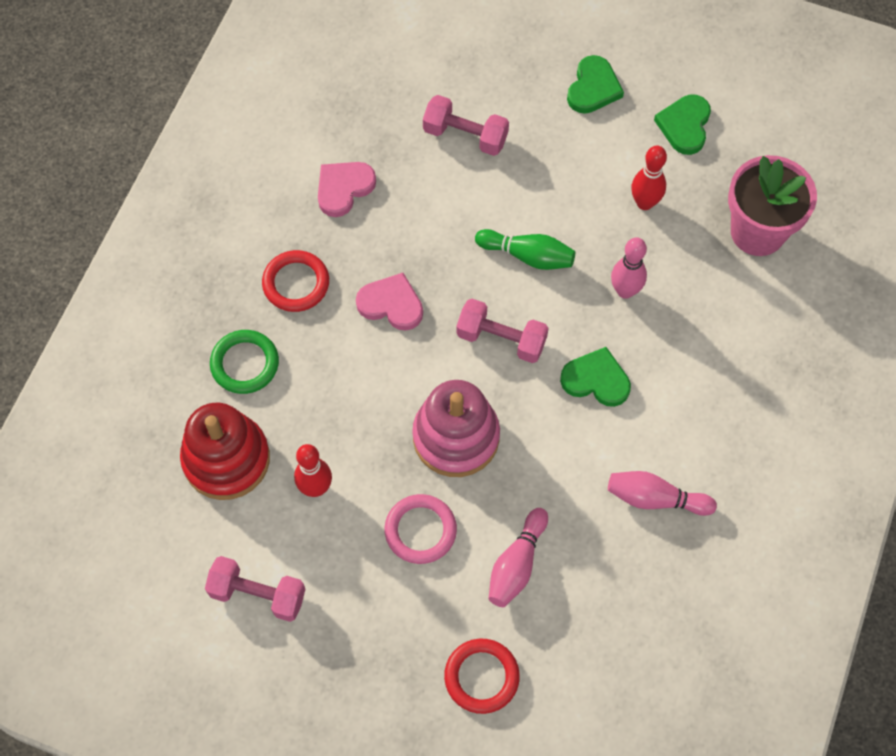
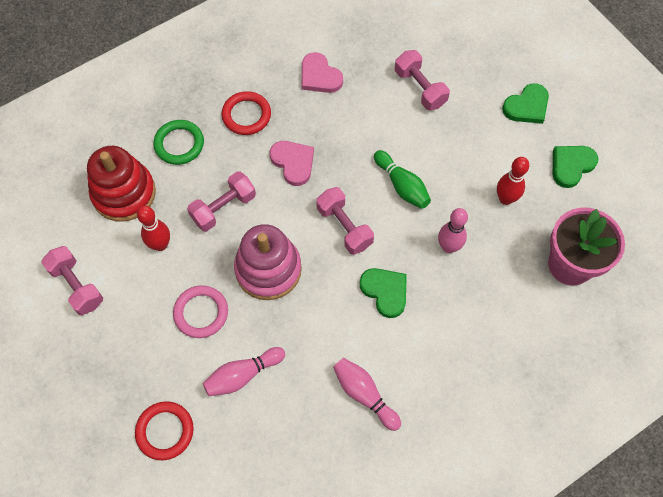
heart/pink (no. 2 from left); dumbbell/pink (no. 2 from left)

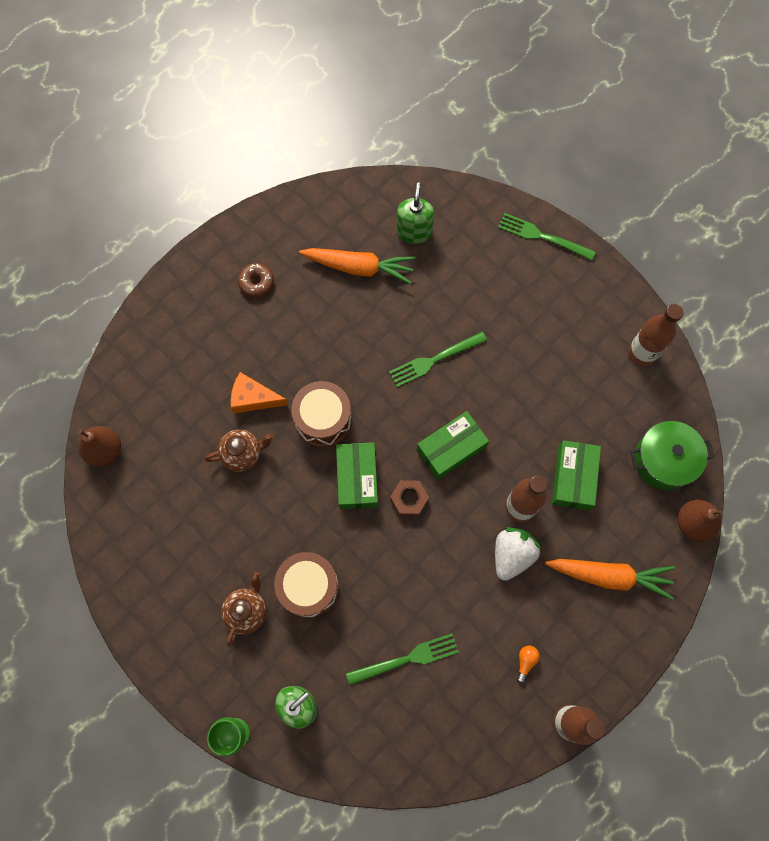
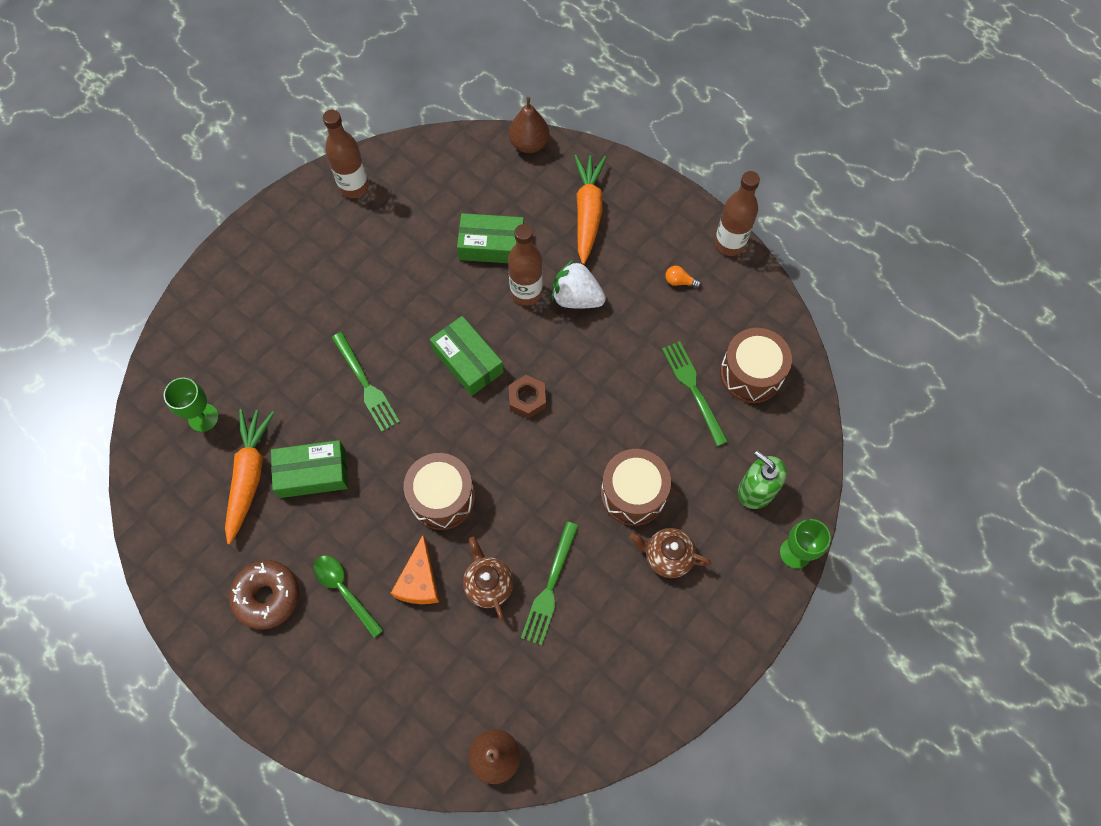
goblet/green (no. 1 from left); fork/green (no. 2 from left); donut/brown; pot/green; box/green (no. 1 from left); drum/brown (no. 3 from left); spoon/green

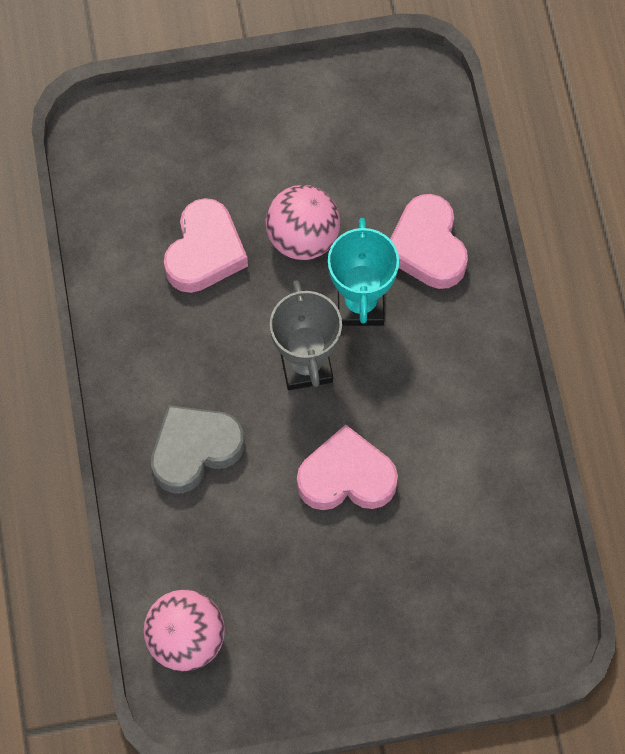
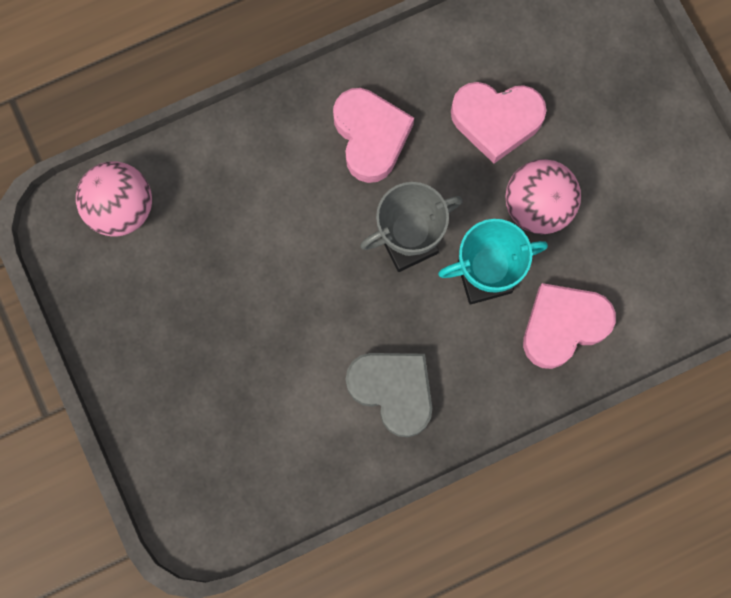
heart/grey; heart/pink (no. 1 from left)

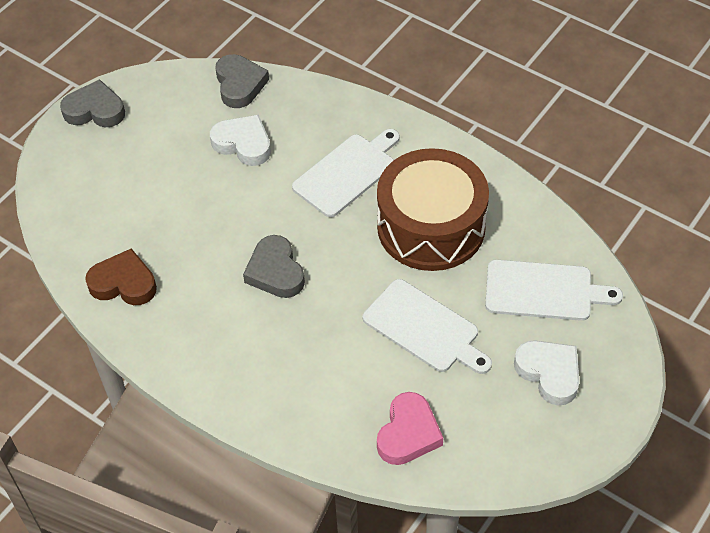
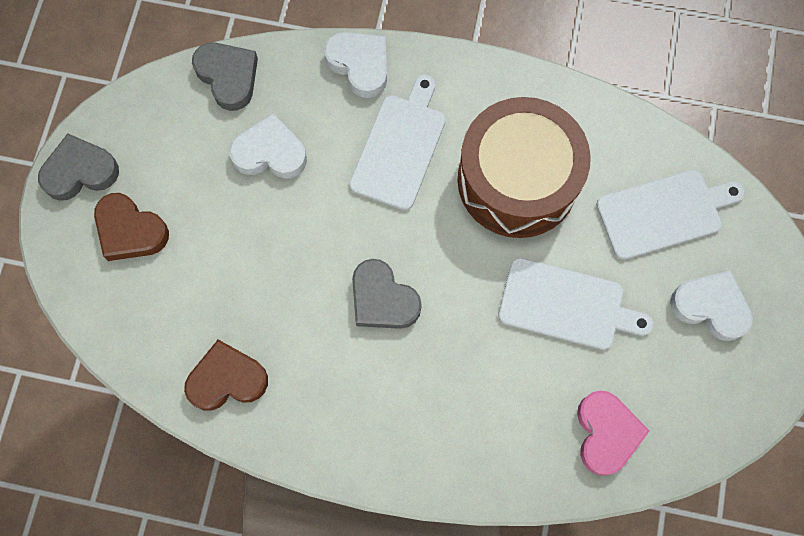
heart/white (no. 2 from left); heart/brown (no. 1 from left)

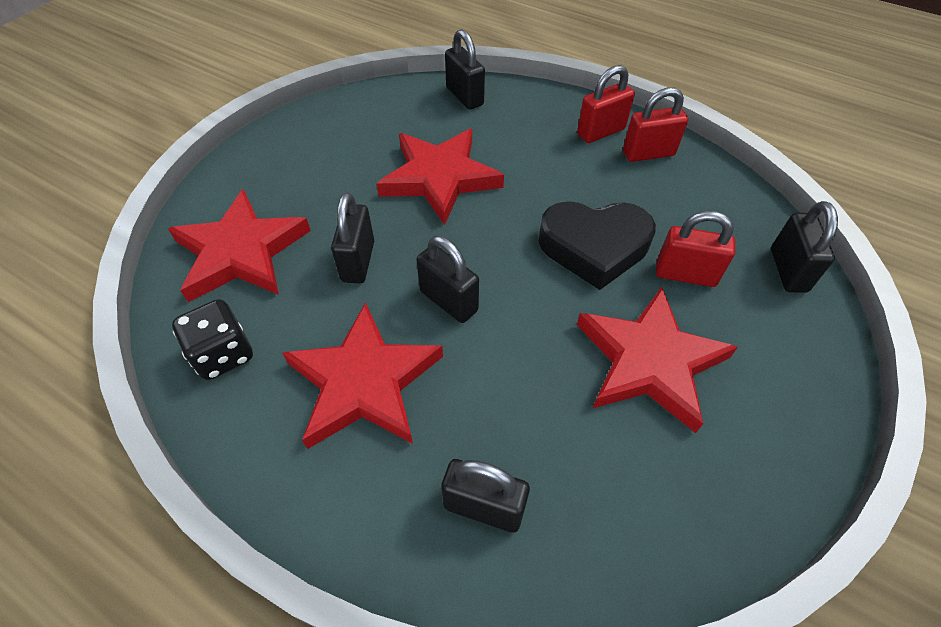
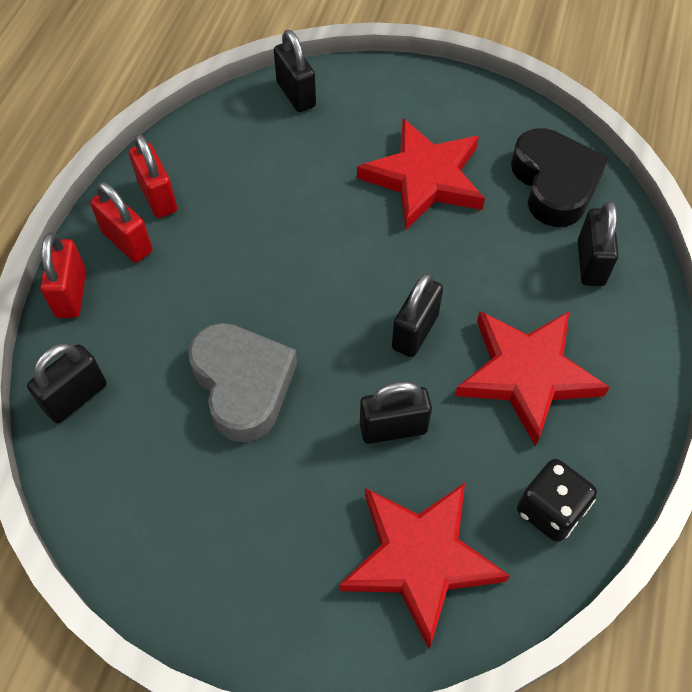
heart/grey; heart/black; padlock/black (no. 2 from left); padlock/red (no. 1 from left)

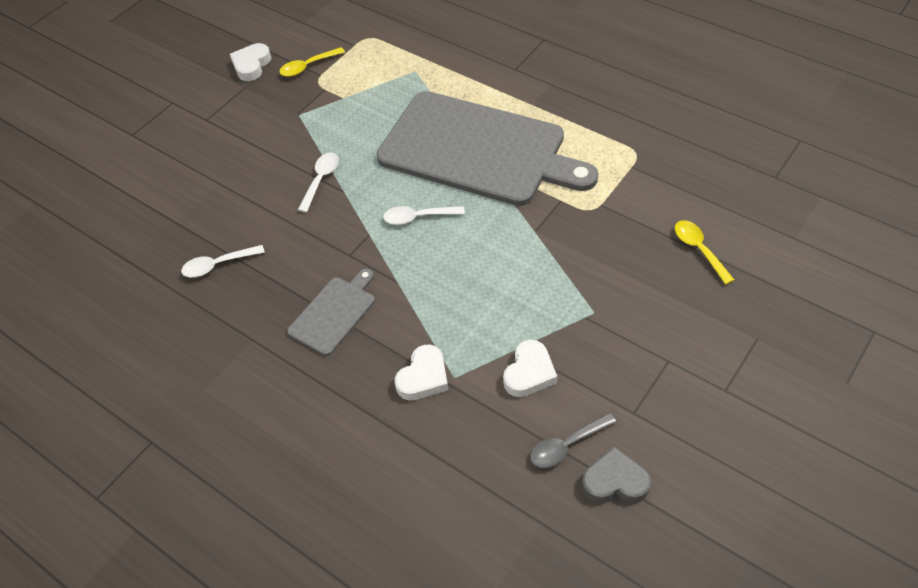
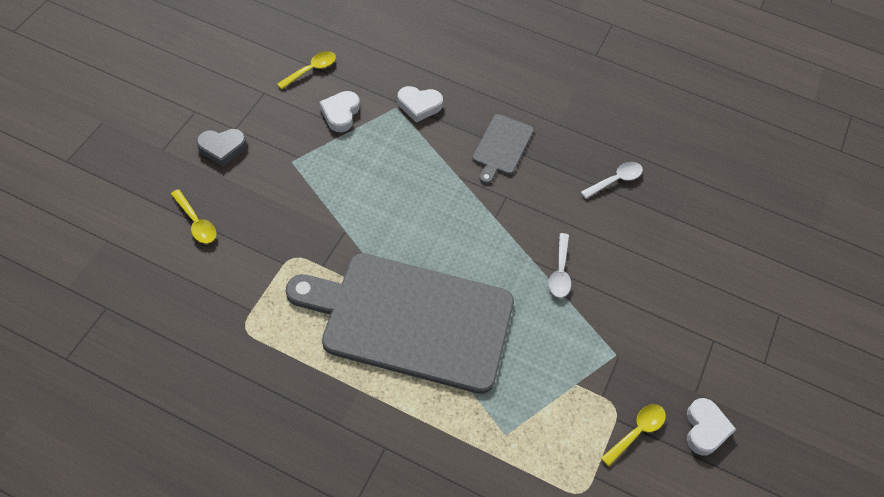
spoon/white (no. 3 from left in the first image); heart/white (no. 2 from left); spoon/yellow (no. 2 from left); heart/grey

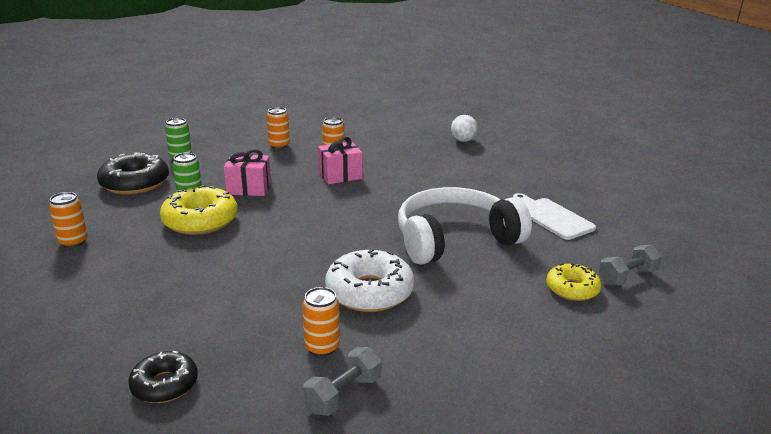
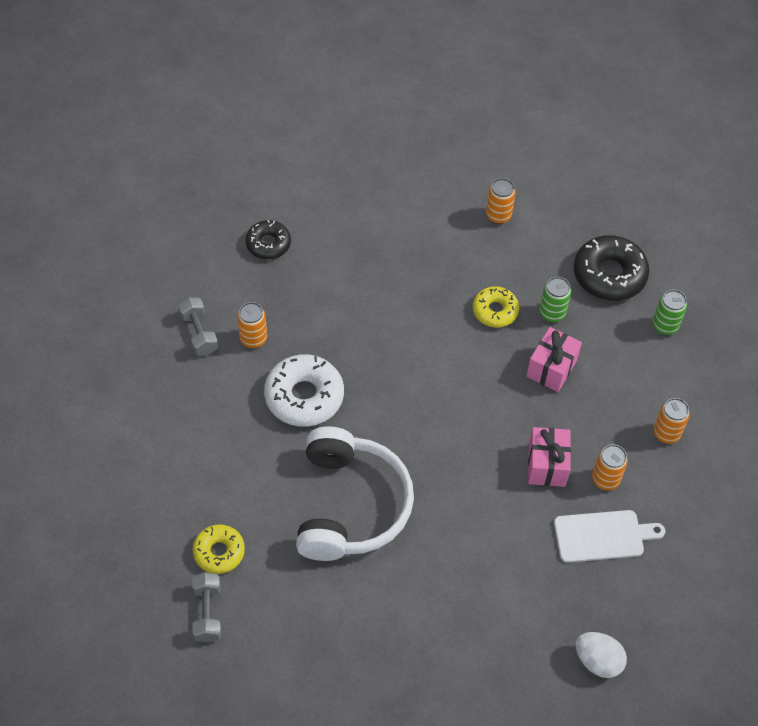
donut/yellow (no. 2 from left); cutting board/white

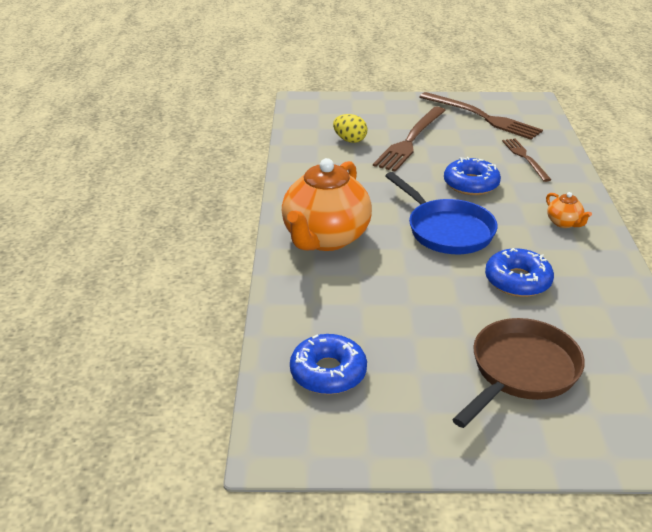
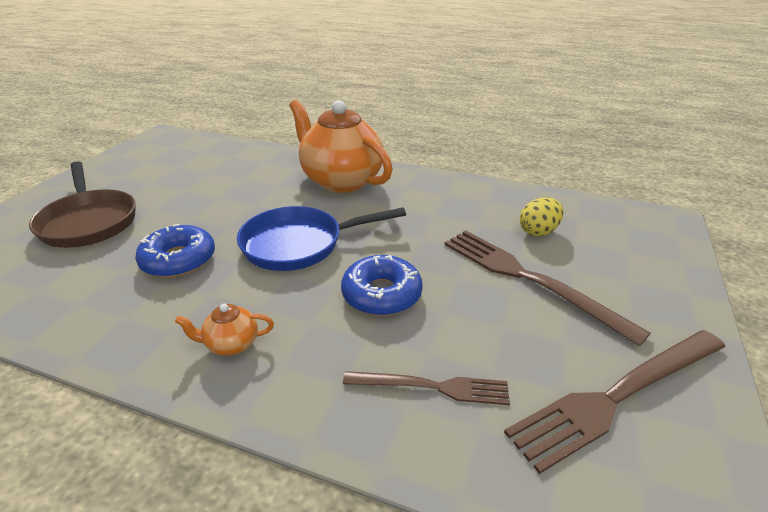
donut/blue (no. 1 from left in the first image)

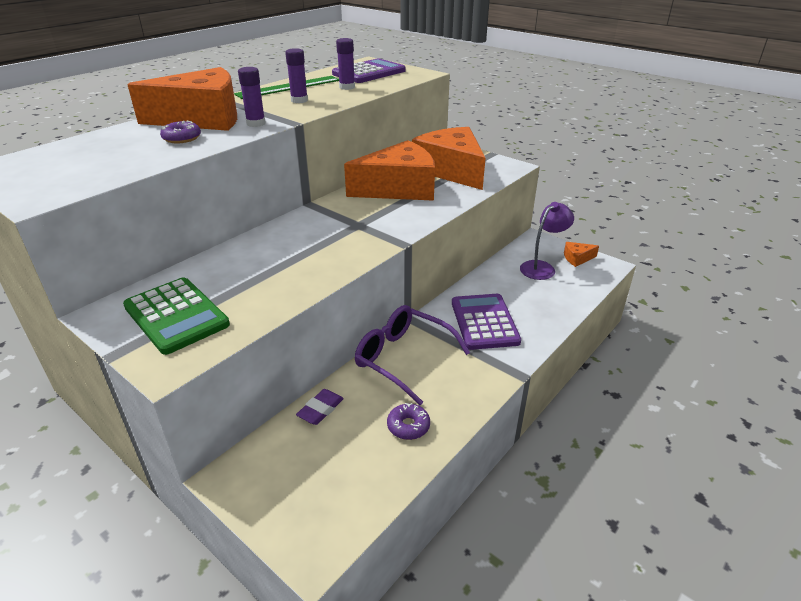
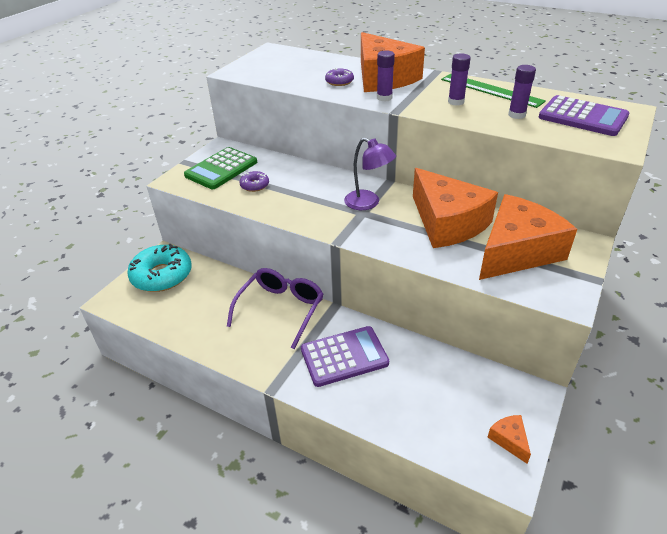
lamp/purple; eraser/purple; donut/purple (no. 1 from left); donut/turquoise

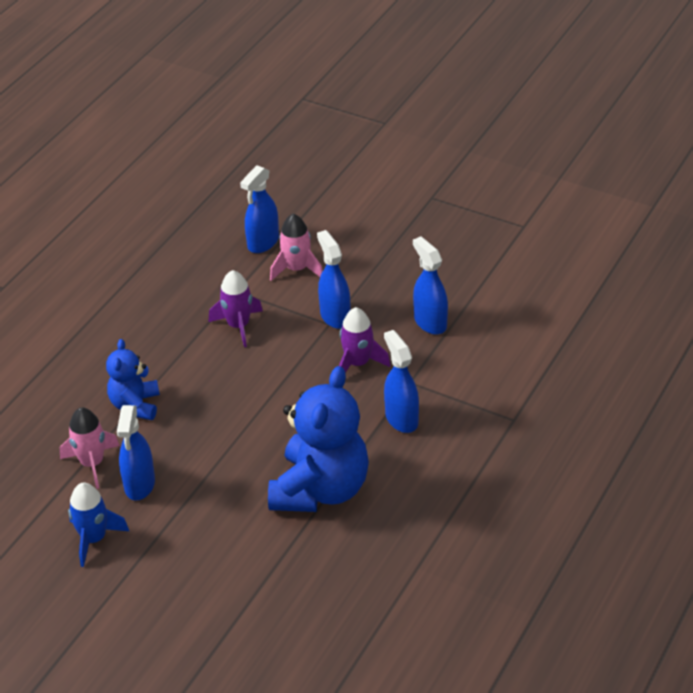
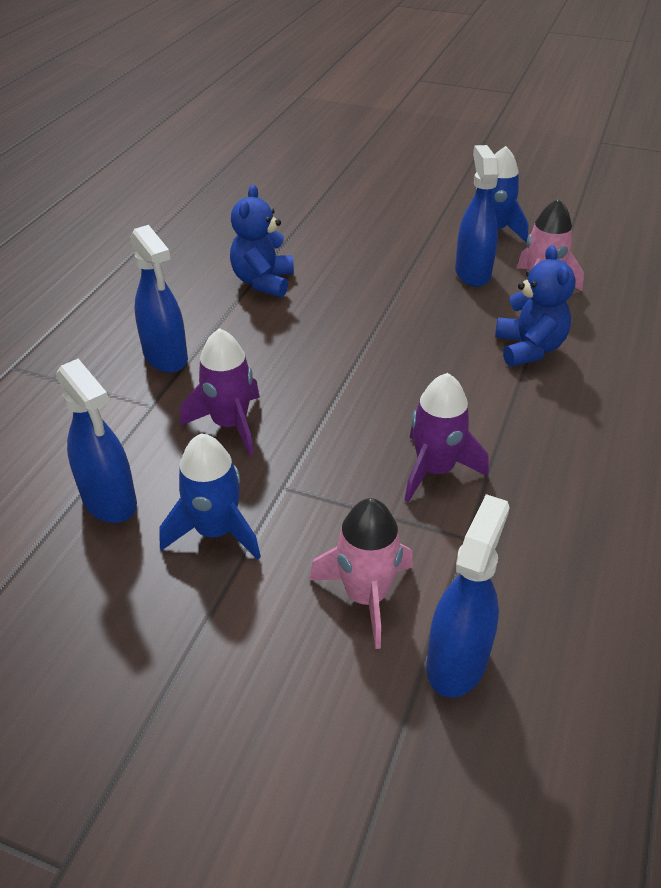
spray bottle/blue (no. 3 from left in the first image); teddy bear/blue (no. 1 from left); rocket/blue (no. 1 from left)

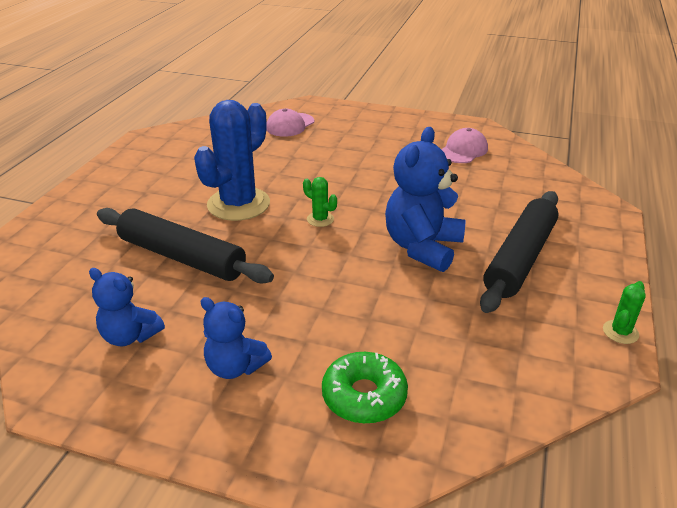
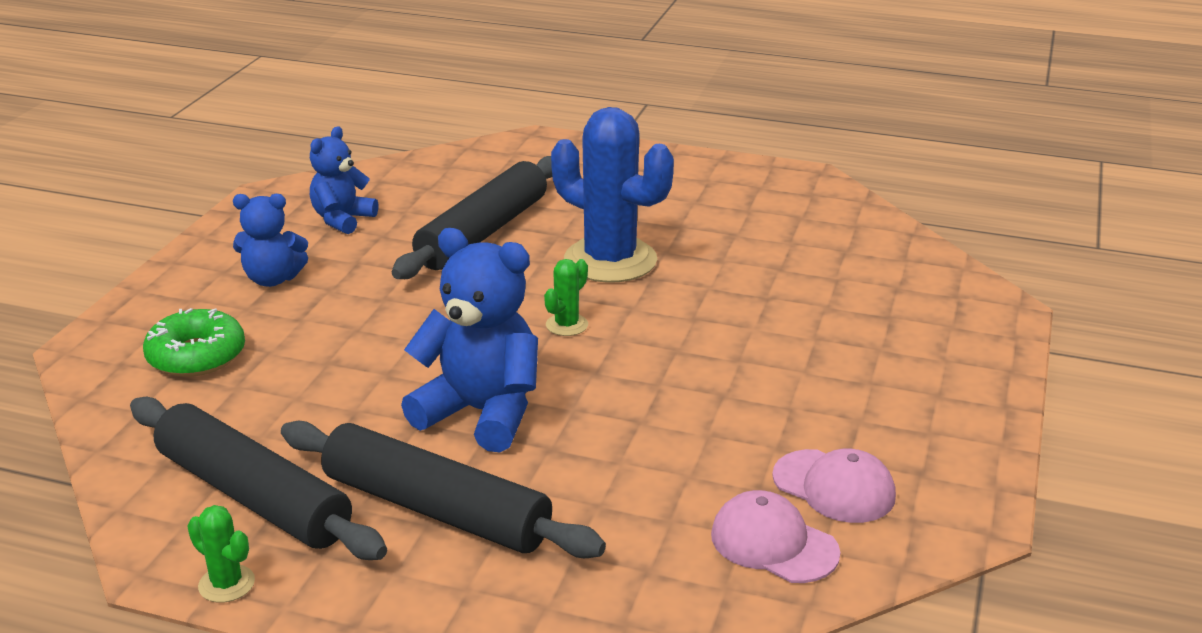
cap/pink (no. 1 from left); teddy bear/blue (no. 1 from left); rolling pin/black (no. 1 from left)

